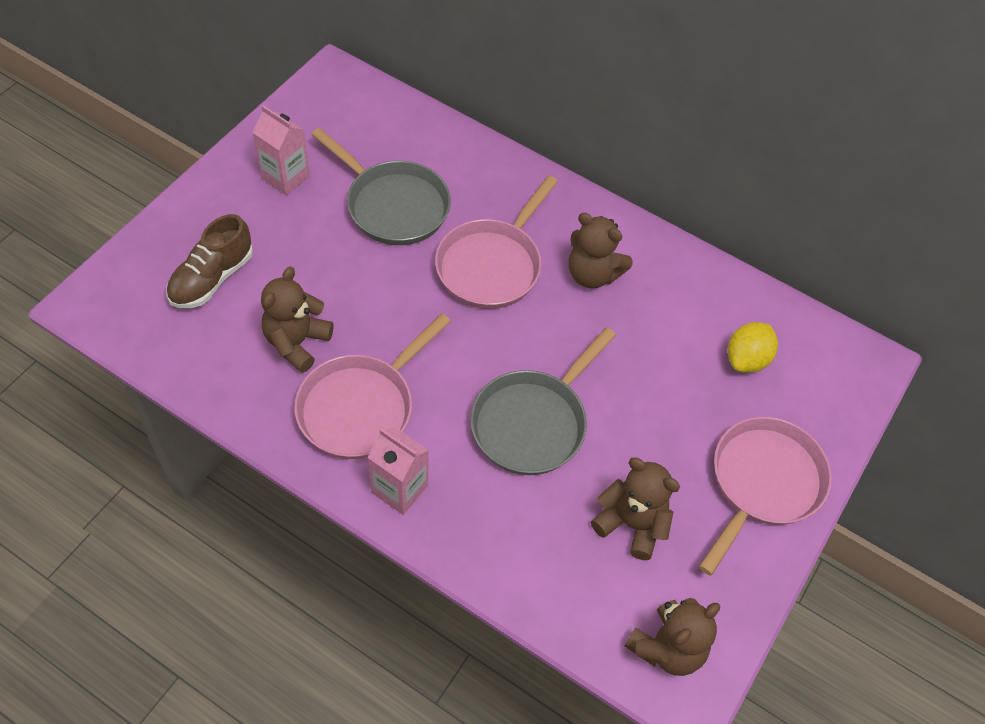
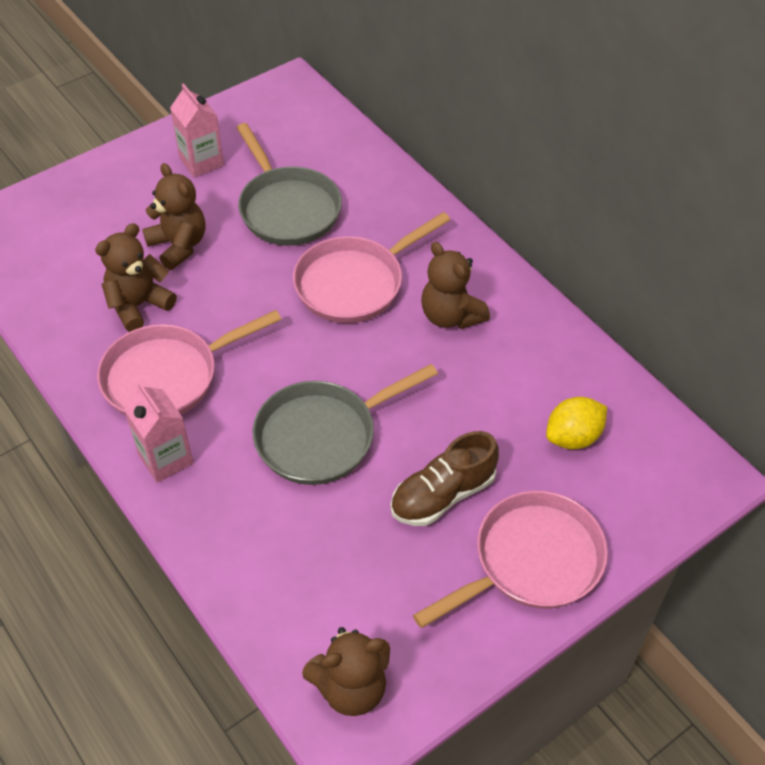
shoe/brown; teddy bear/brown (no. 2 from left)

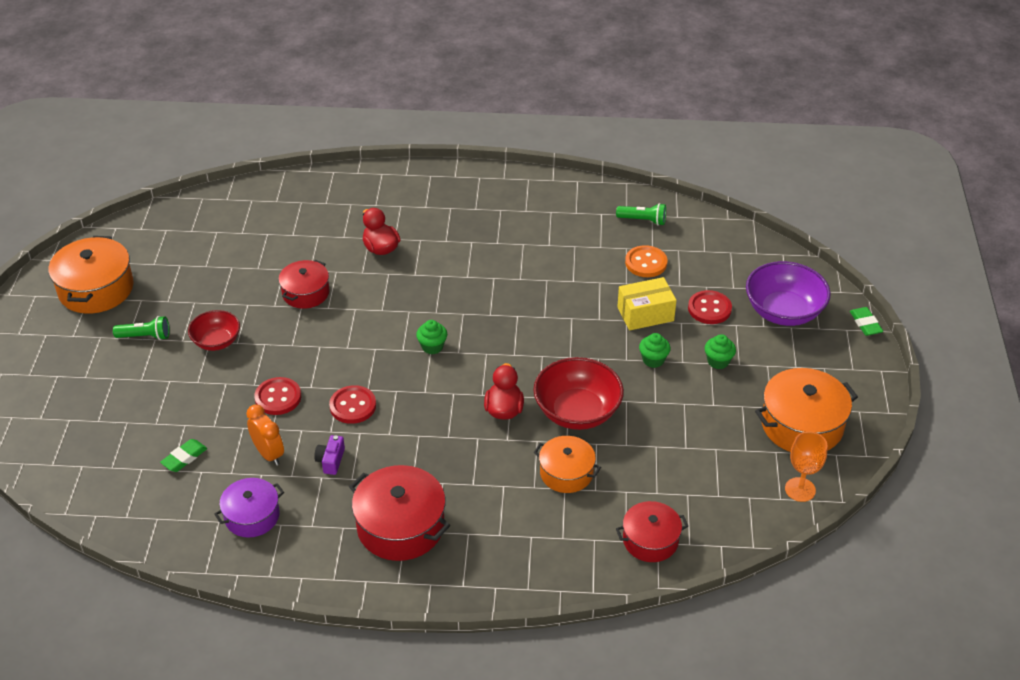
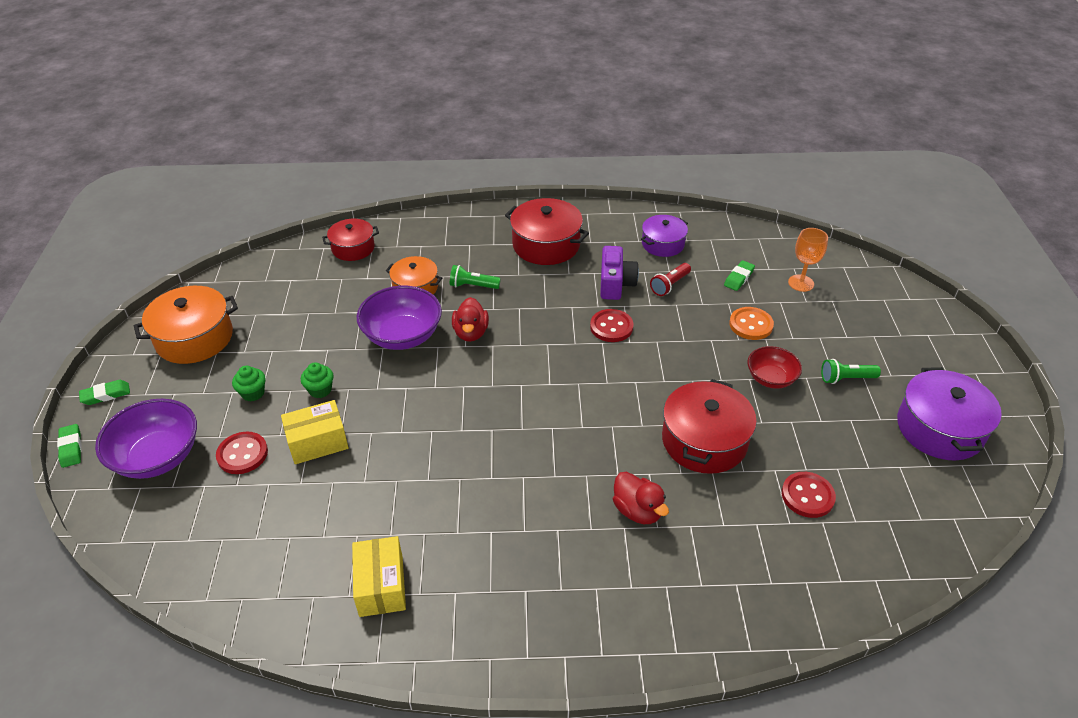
flashlight/green (no. 1 from left); pot/purple (no. 2 from left); button/orange; pot/red (no. 3 from left); cupcake/green (no. 1 from left in the first image); bowl/purple (no. 2 from left); button/red (no. 3 from left); flashlight/red; goblet/orange; camera/purple; eraser/green (no. 2 from left); box/yellow (no. 2 from left)

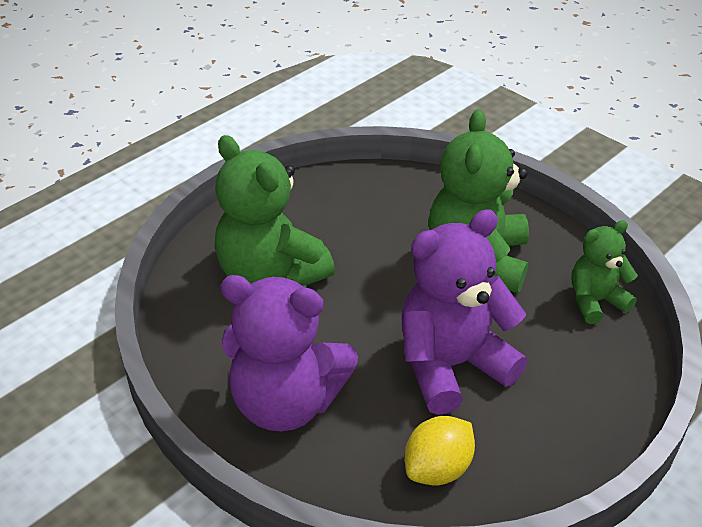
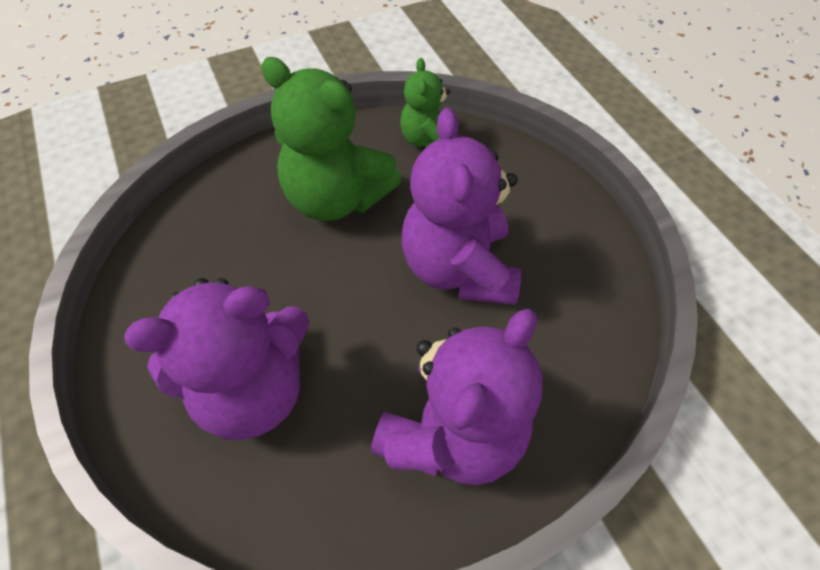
teddy bear/purple (no. 1 from left); lemon/yellow

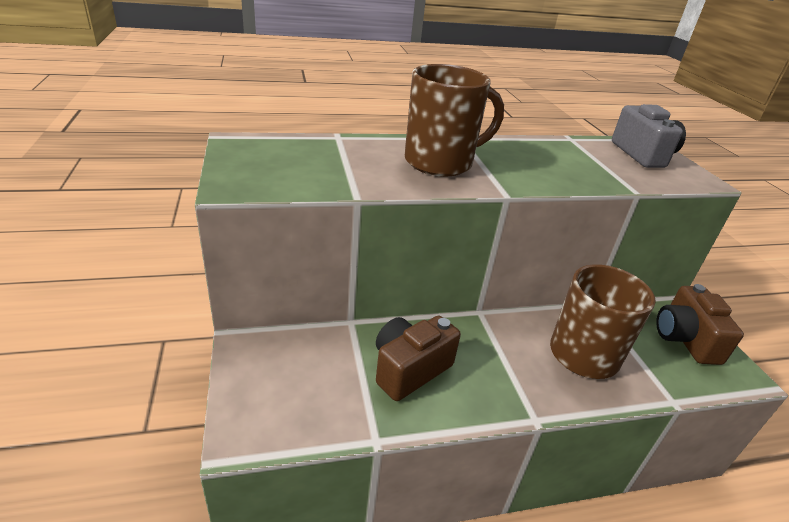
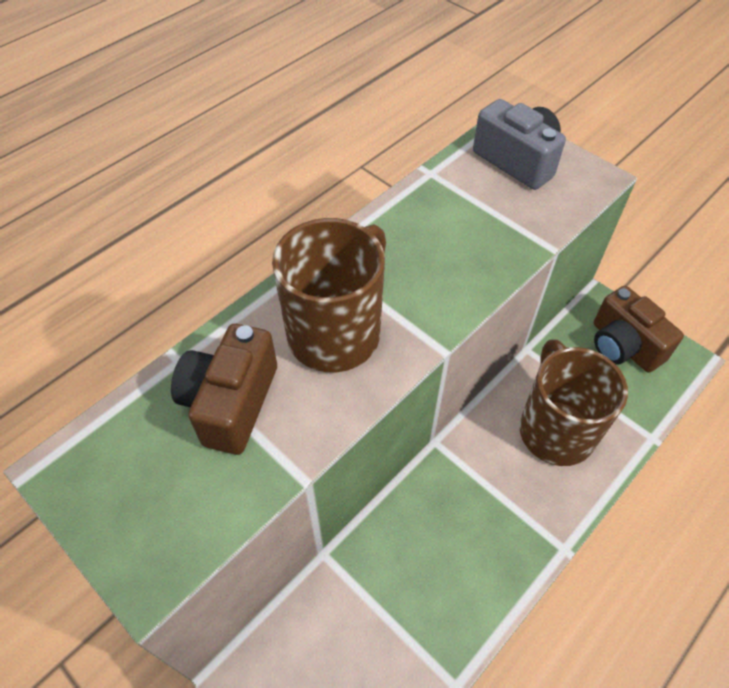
camera/brown (no. 1 from left)

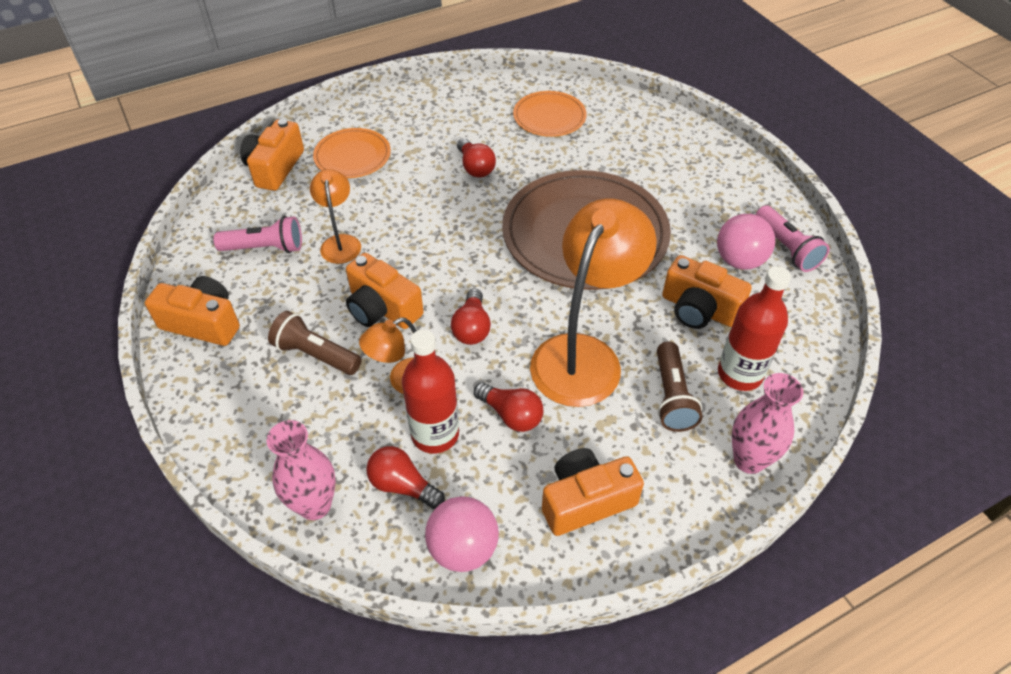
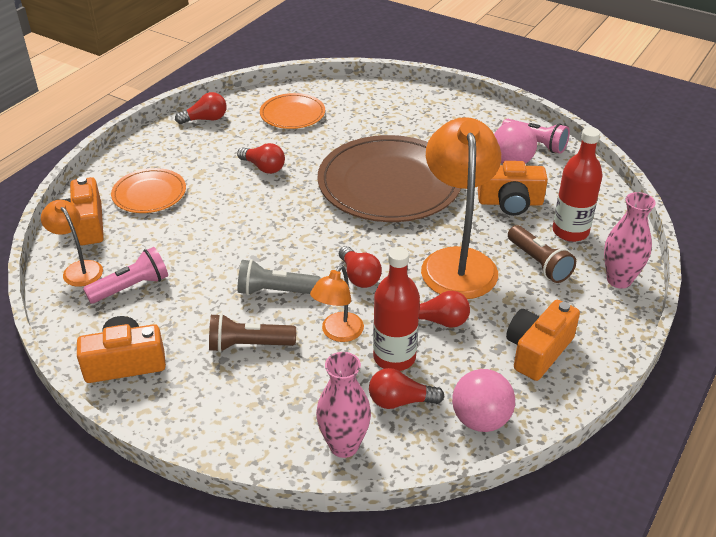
lamp/orange (no. 1 from left); flashlight/grey; light bulb/red (no. 1 from left)

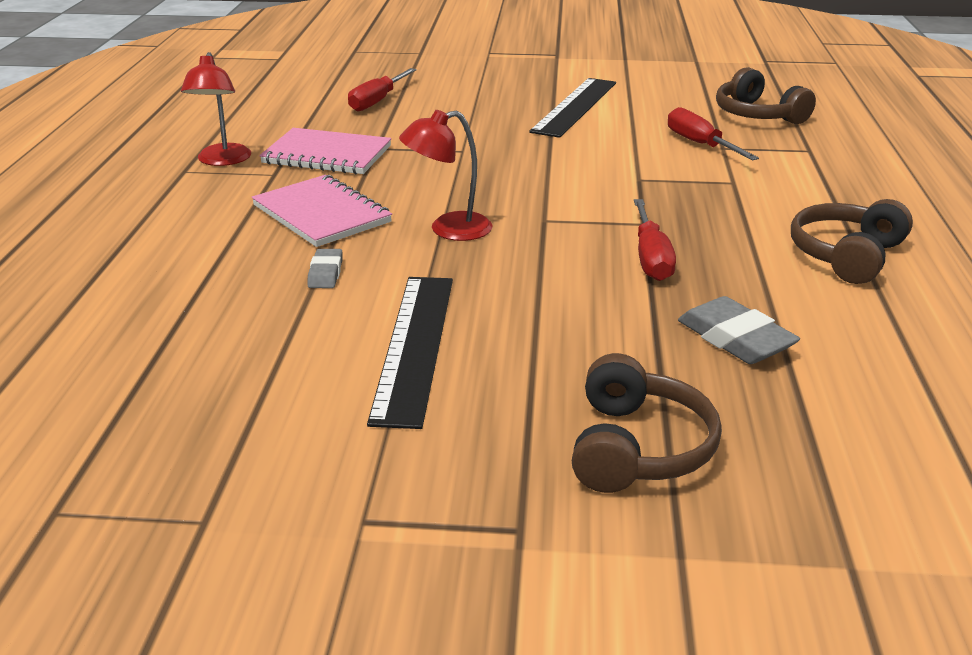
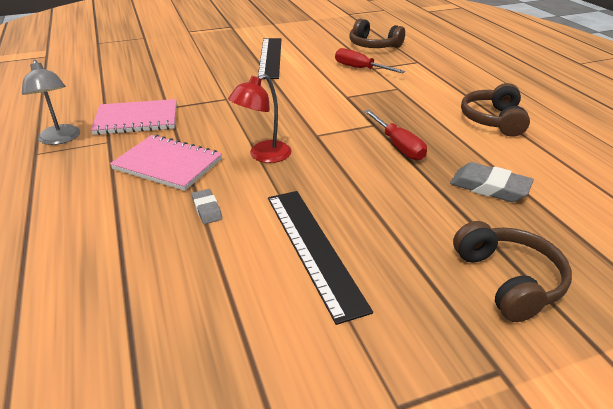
lamp/grey; screwdriver/red (no. 1 from left in the first image)

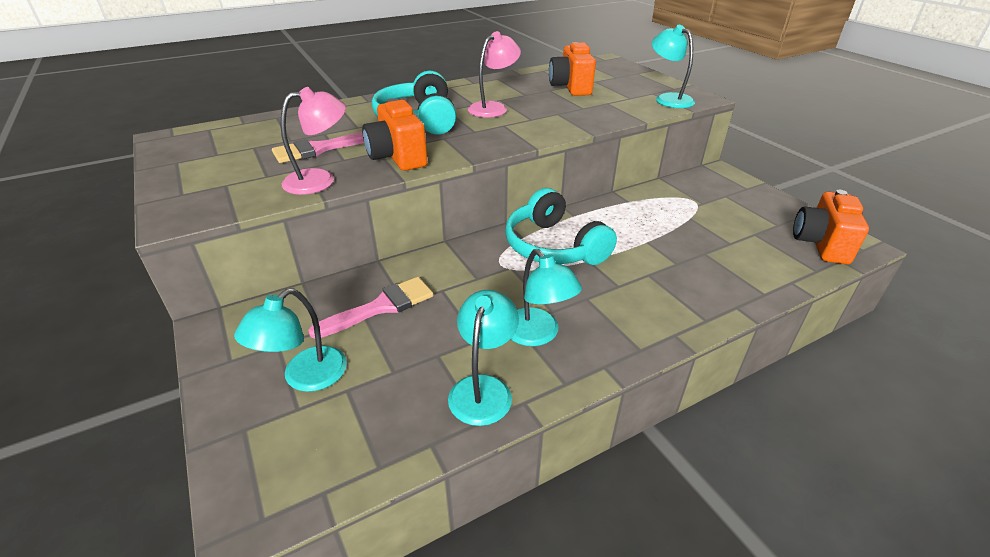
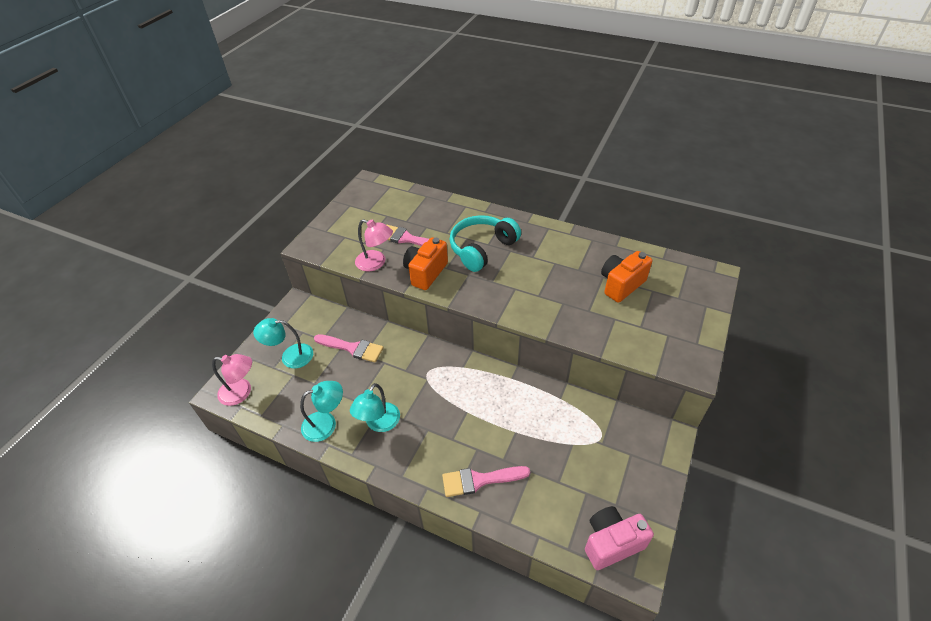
lamp/turquoise (no. 4 from left in the first image); lamp/pink (no. 1 from left); headphones/turquoise (no. 2 from left in the first image); camera/pink; brush/pink (no. 3 from left)

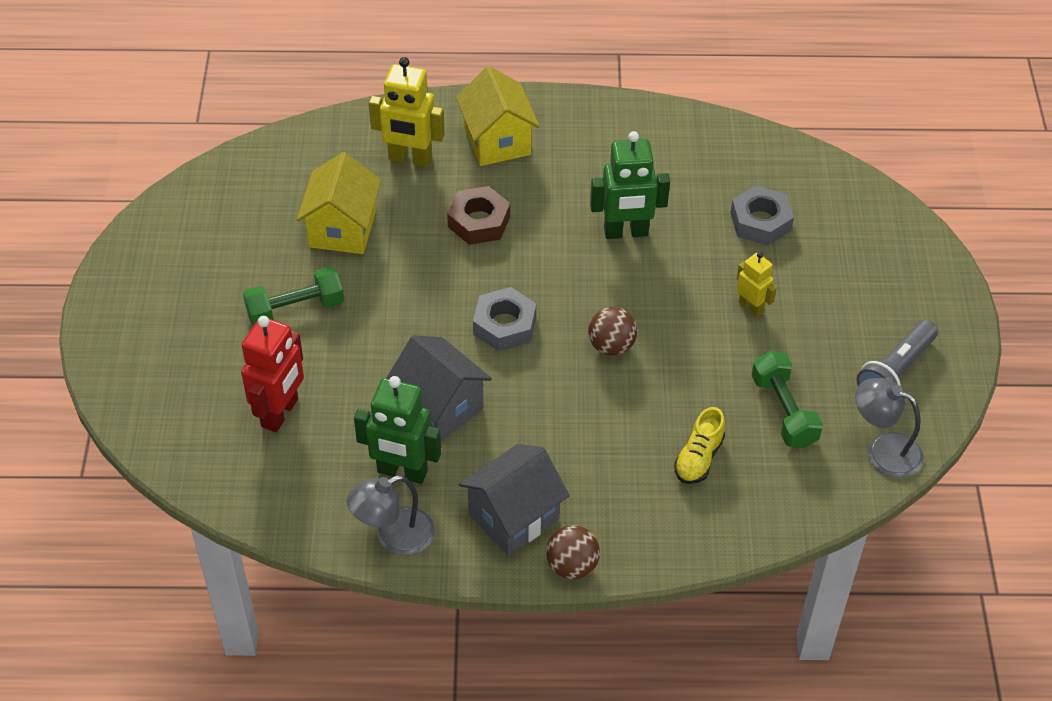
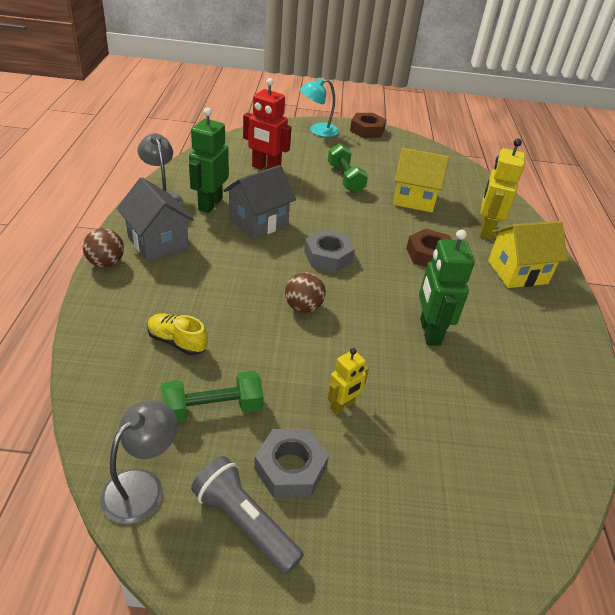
nut/grey (no. 1 from left); lamp/turquoise; nut/brown (no. 1 from left)

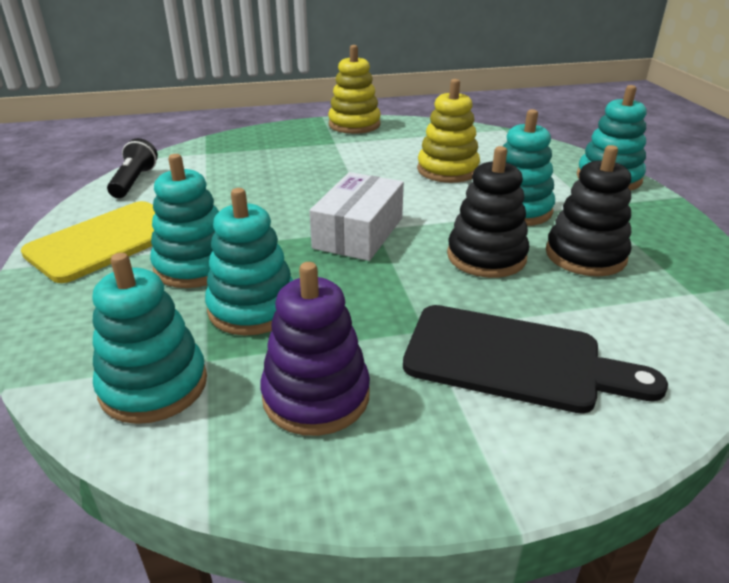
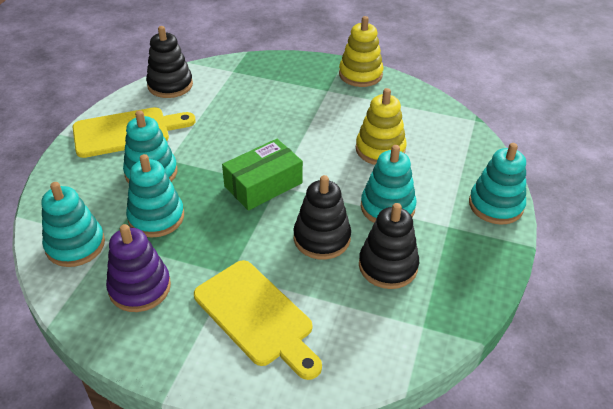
stacking toy/black (no. 1 from left); box/green; cutting board/yellow (no. 2 from left)

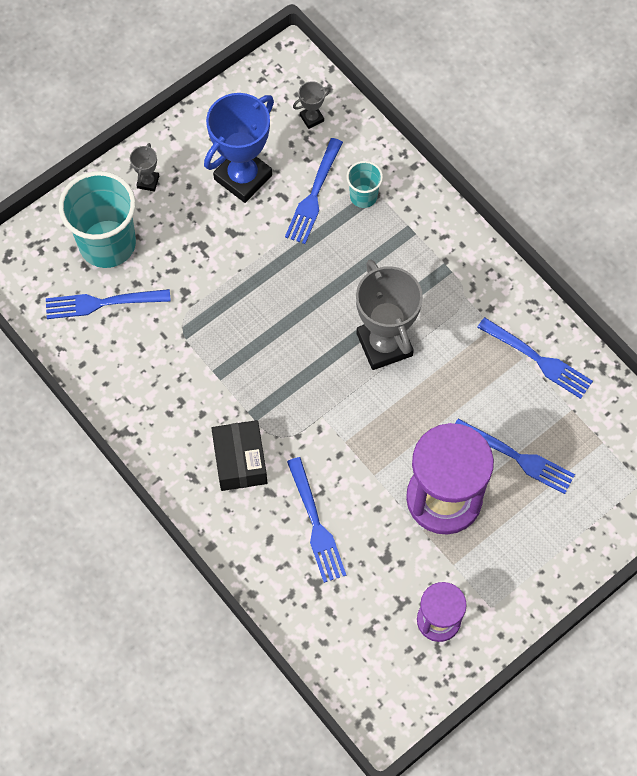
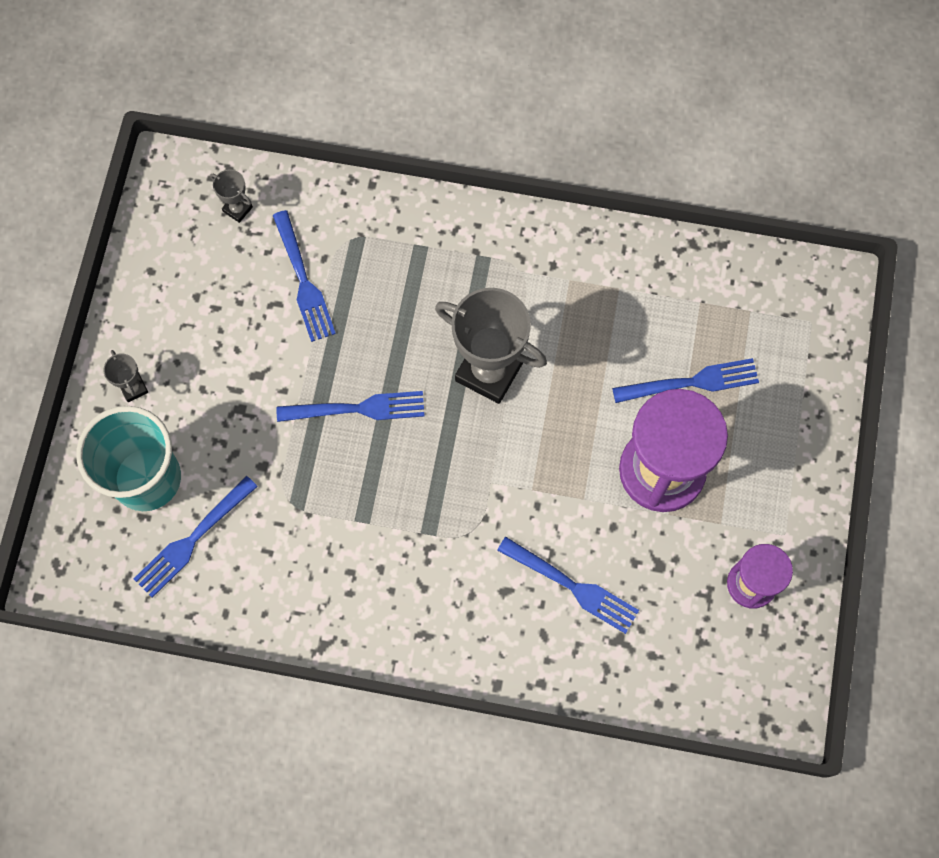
trophy/grey (no. 2 from left); trophy/blue; cup/turquoise (no. 2 from left in the first image); fork/blue (no. 3 from left); box/black

